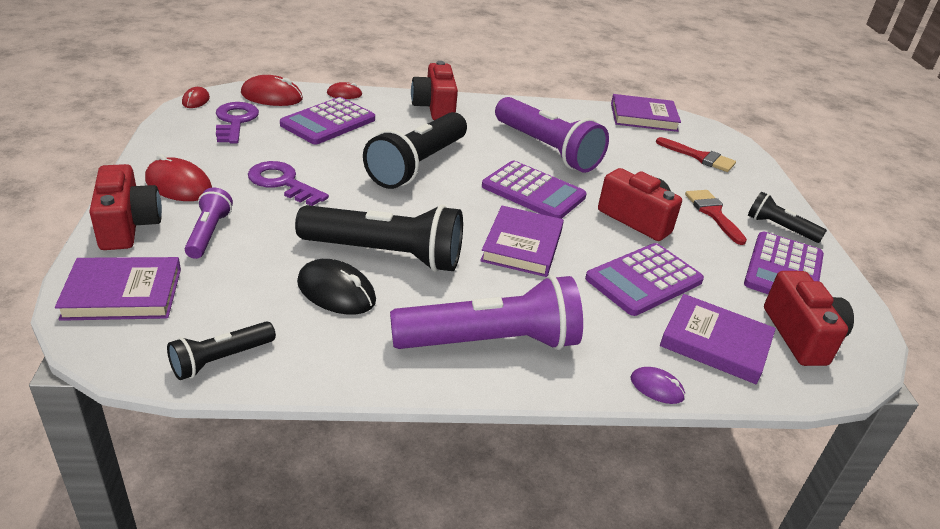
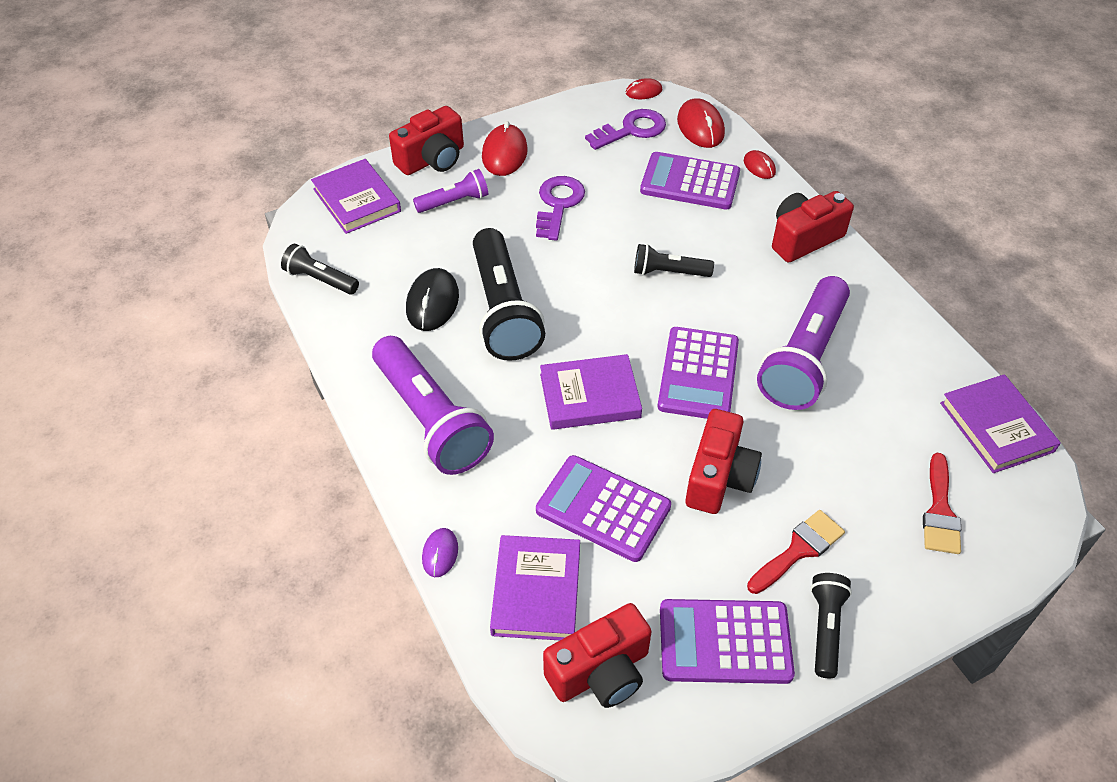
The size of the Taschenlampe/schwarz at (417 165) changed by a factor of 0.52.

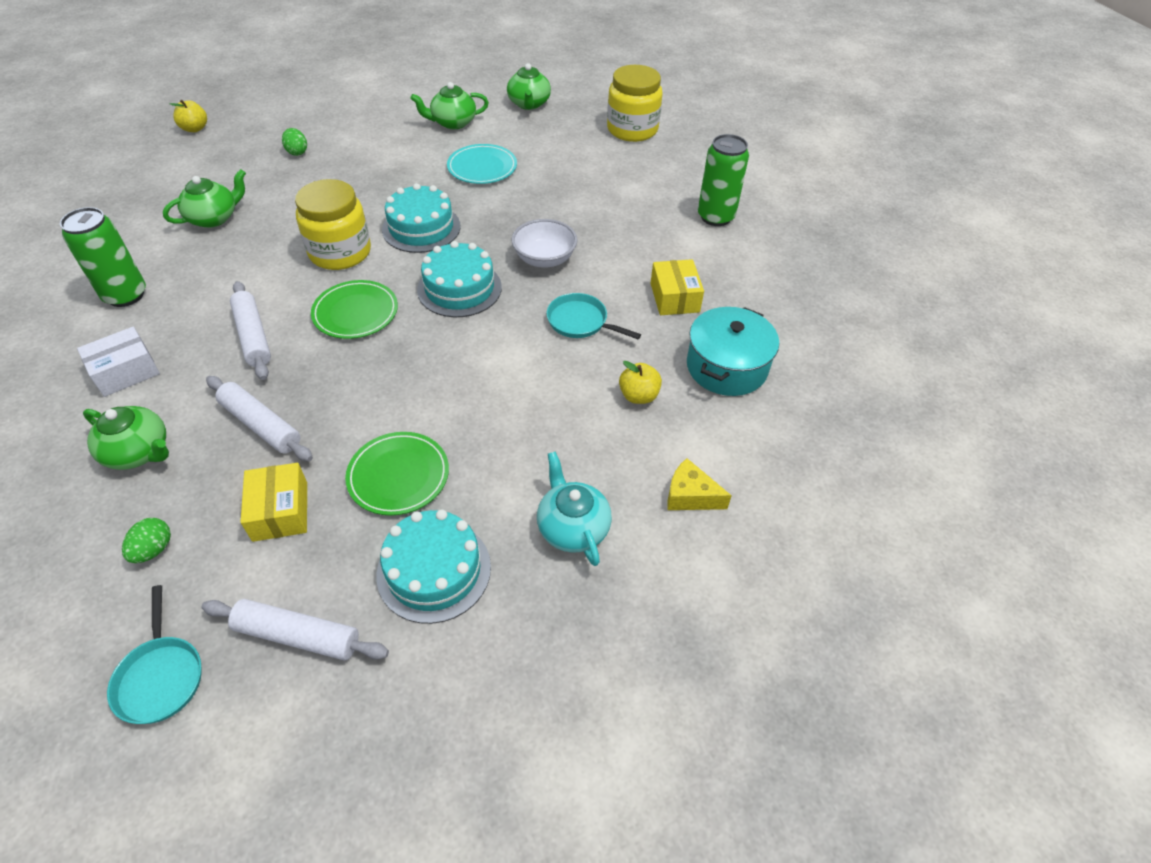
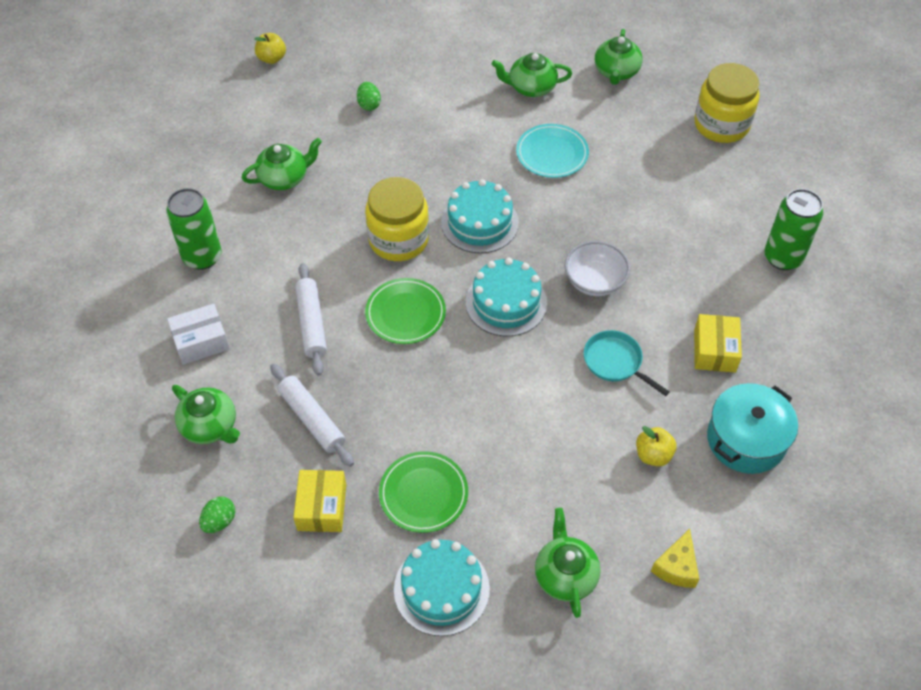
The second view lost the Pfanne/türkis at (160 676). The second view lost the Nudelholz/weiß at (297 636). What was the Teekanne/türkis at (572 527) turned into the Teekanne/grün at (565 575). The Käse/gelb at (690 496) ended up facing another way, 105 degrees counterclockwise from before.

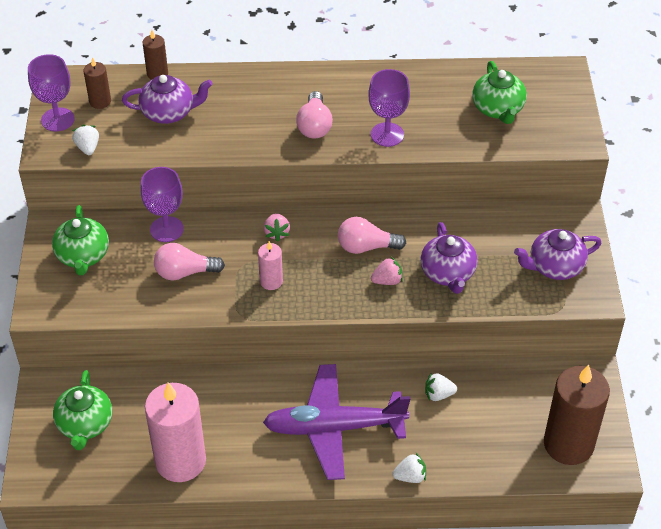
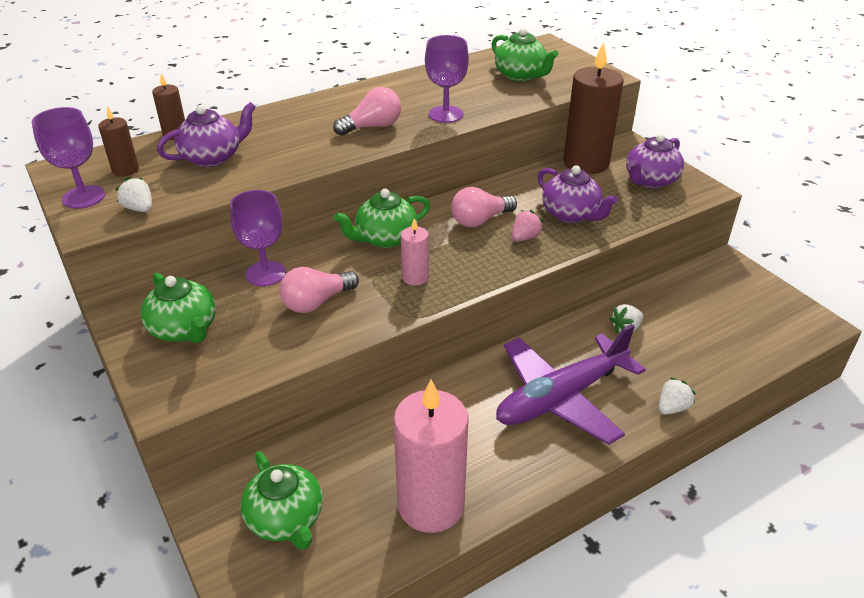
Where the Erdbeere/rosa stood at (277 233), the Teekanne/grün came to stand at (385 238). The Glühbirne/rosa at (314 126) ended up facing another way, 90 degrees counterclockwise from before. The Kerze/braun ended up elsewhere, having gone from (568 444) to (586 163).

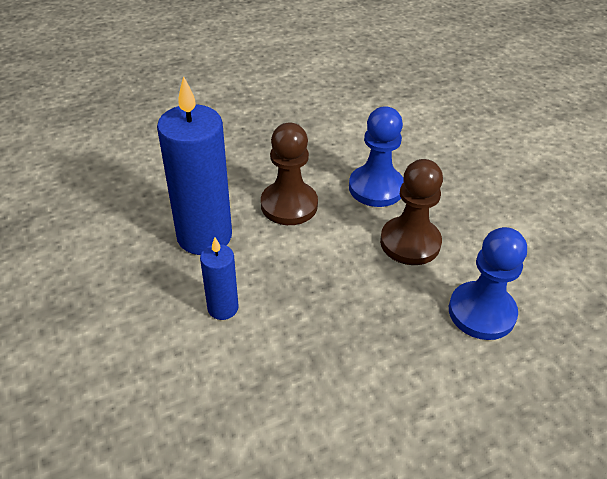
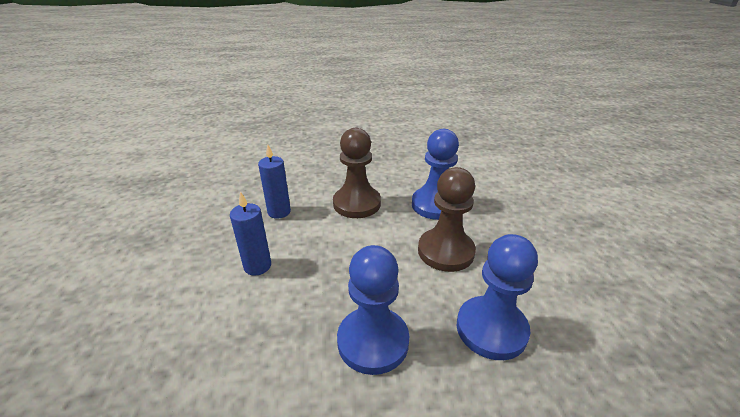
The size of the Kerze/blau at (204 236) changed by a factor of 0.51. The second view gained the Bauer/blau at (373 341).

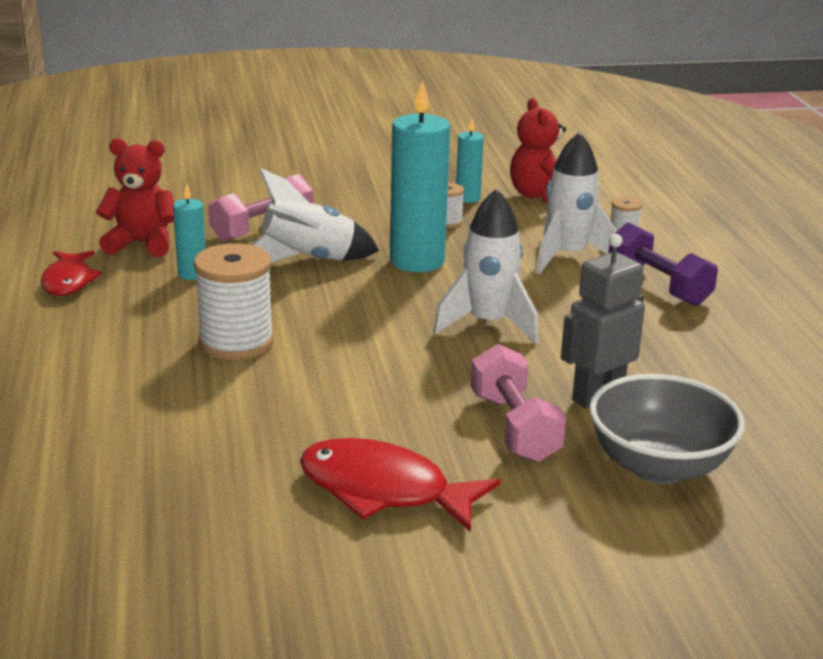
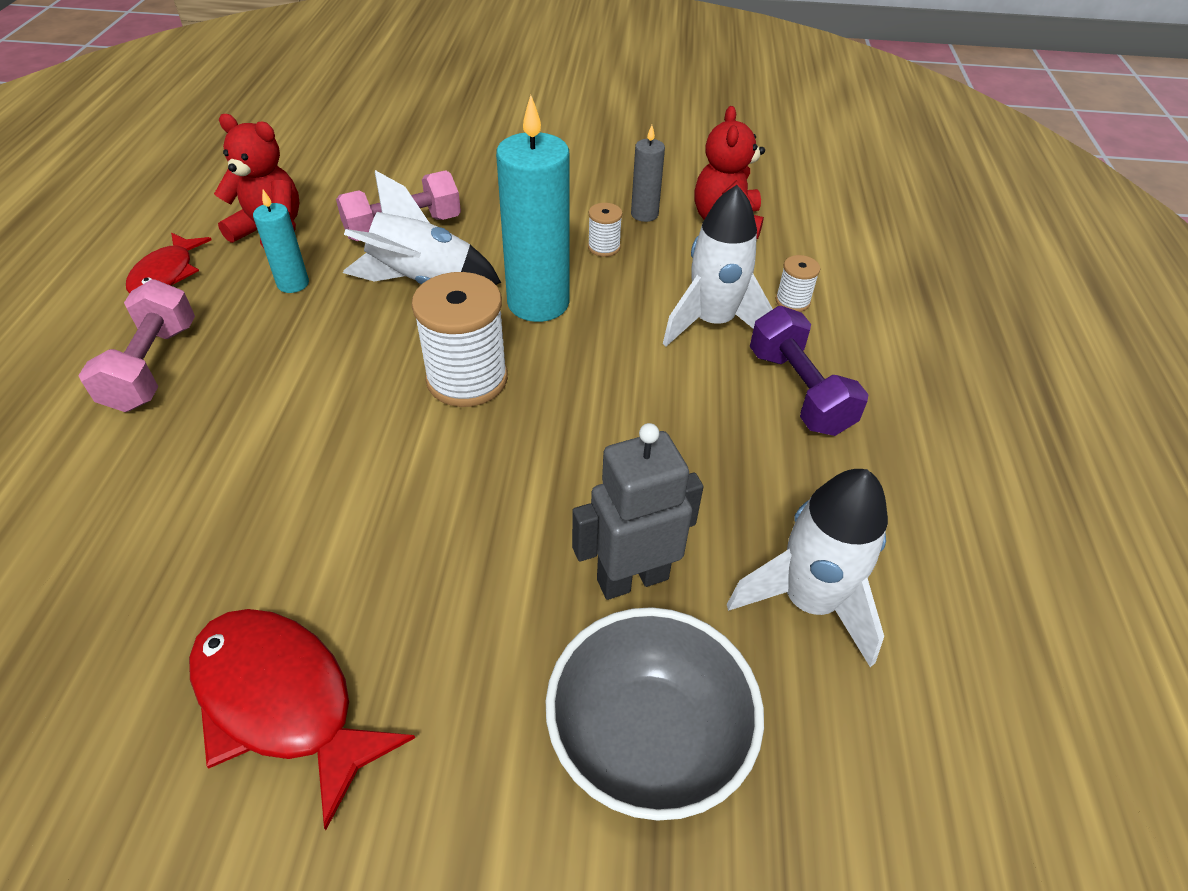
The Garnrolle/weiß ended up elsewhere, having gone from (236 342) to (467 379). The Rakete/weiß ended up elsewhere, having gone from (488 324) to (809 601). What was the Kerze/türkis at (467 198) turned into the Kerze/grau at (644 214). The Hantel/rosa ended up elsewhere, having gone from (514 427) to (153 367).

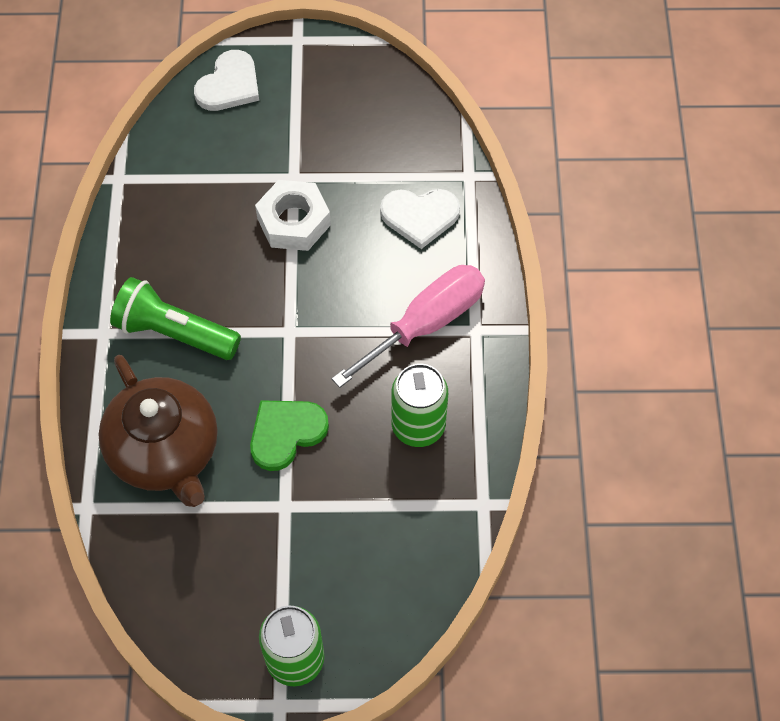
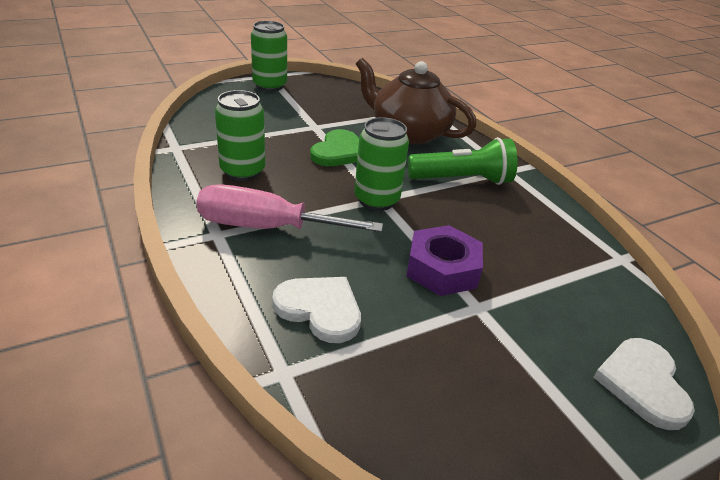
What was the Sechskantmutter/weiß at (294 221) turned into the Sechskantmutter/lila at (442 269). The Schraubenzieher/rosa at (426 324) ended up facing another way, 75 degrees clockwise from before. The Herz/weiß at (420 216) ended up facing another way, 60 degrees clockwise from before. The second view gained the Dose/grün at (376 200).

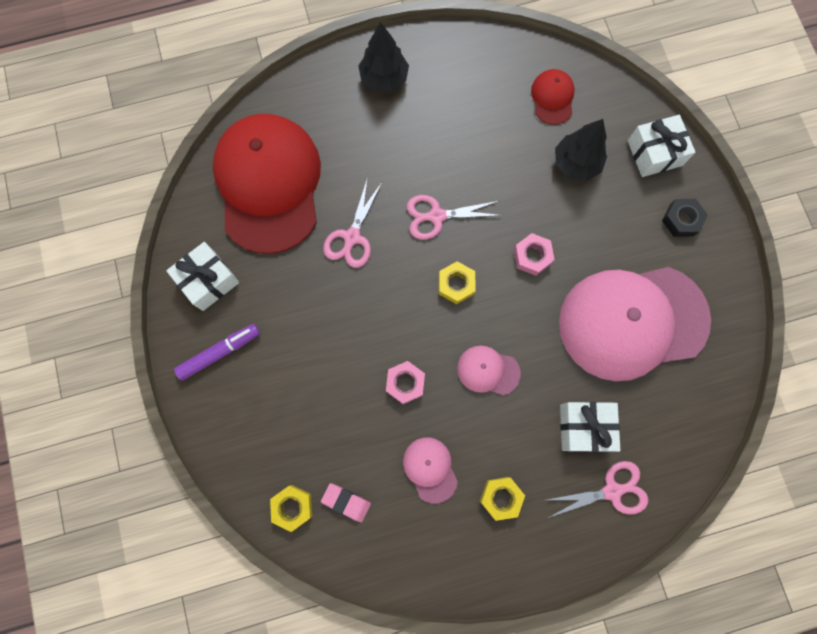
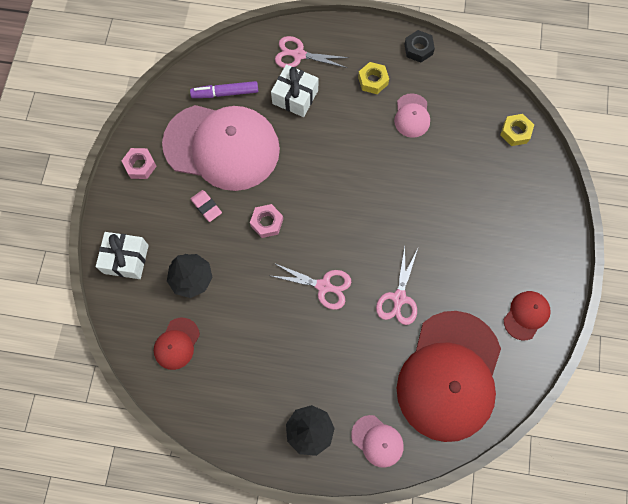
Where the Geschenk/weiß stood at (208 280), the Kappe/rot came to stand at (526 315). The Filzstift/lila ended up elsewhere, having gone from (220 352) to (225 93). The Radiergummi/rosa ended up elsewhere, having gone from (346 502) to (206 207). The Schere/rosa at (352 238) ended up facing another way, 150 degrees clockwise from before. The Sechskantmutter/rosa ended up elsewhere, having gone from (405 383) to (140 165). The second view lost the Sechskantmutter/gelb at (456 284). The Kappe/rosa ended up elsewhere, having gone from (488 370) to (377 441). The Sechskantmutter/schwarz ended up elsewhere, having gone from (681 220) to (418 49).

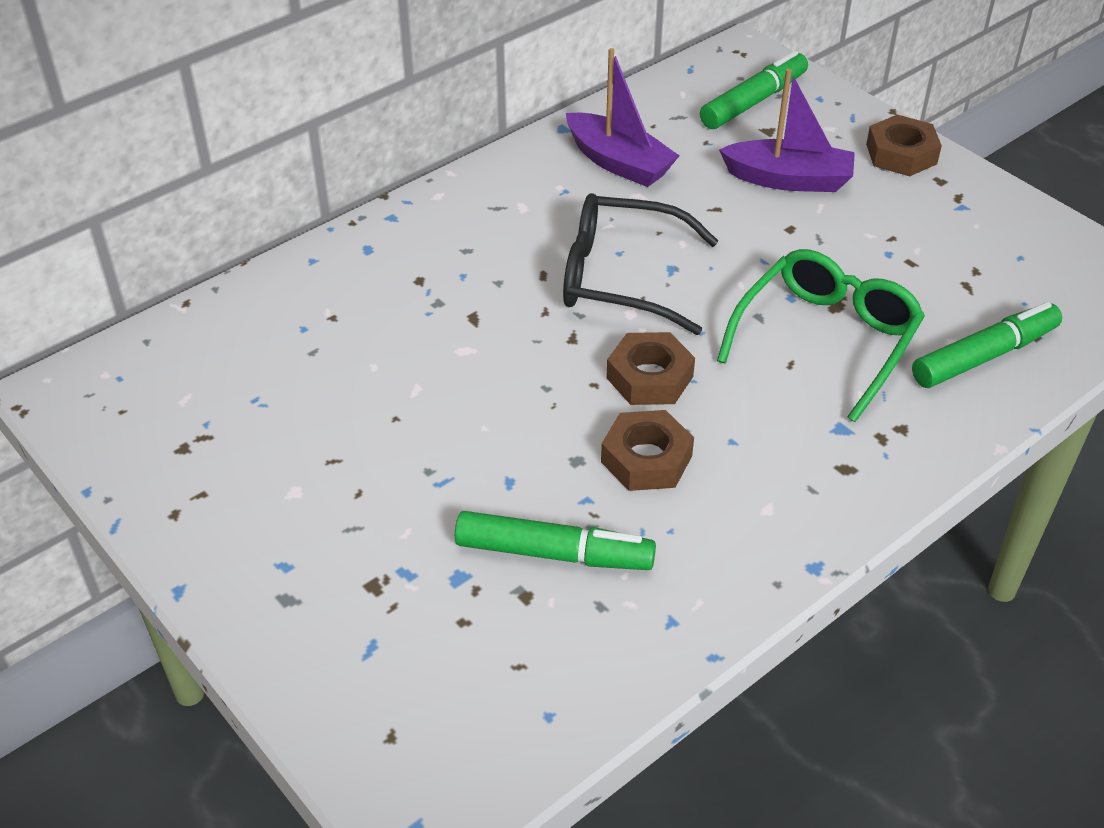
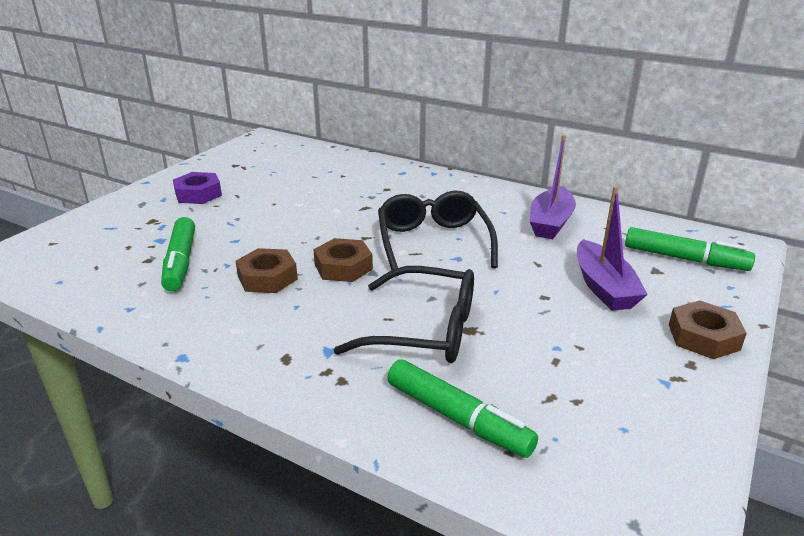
What was the Brille/grün at (826 339) turned into the Brille/schwarz at (425 330). The second view gained the Sechskantmutter/lila at (198 194).

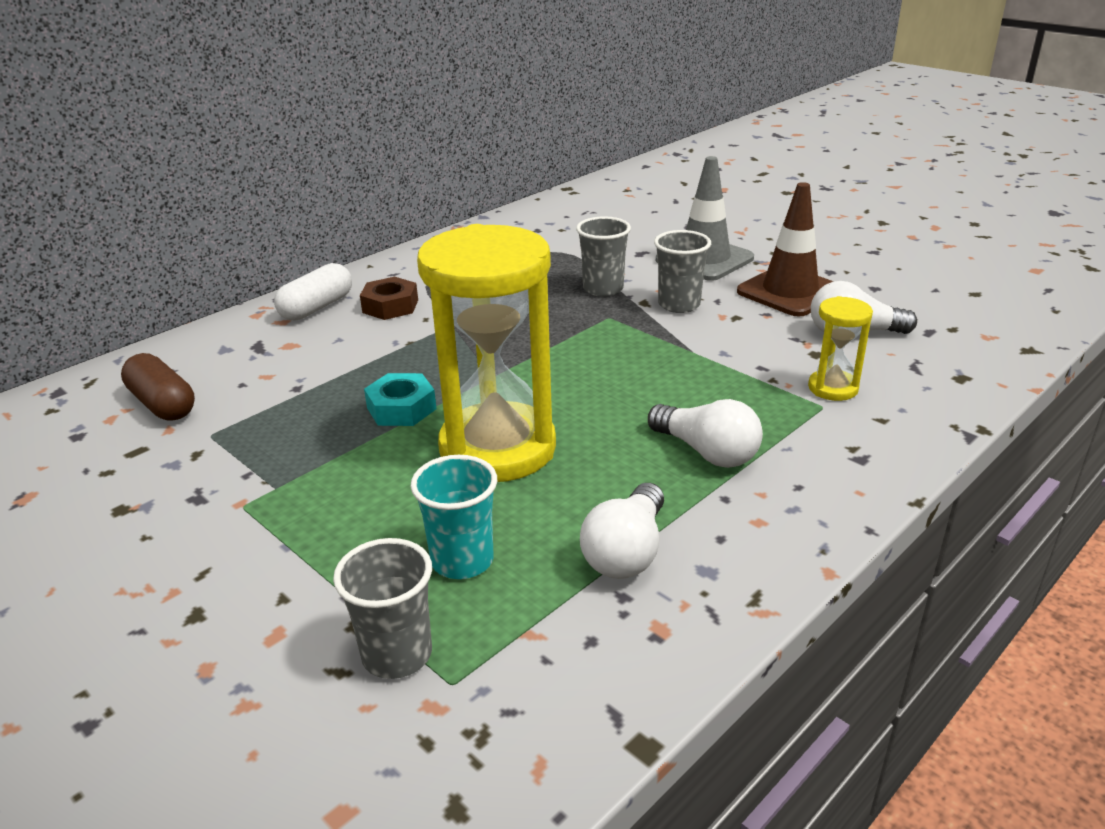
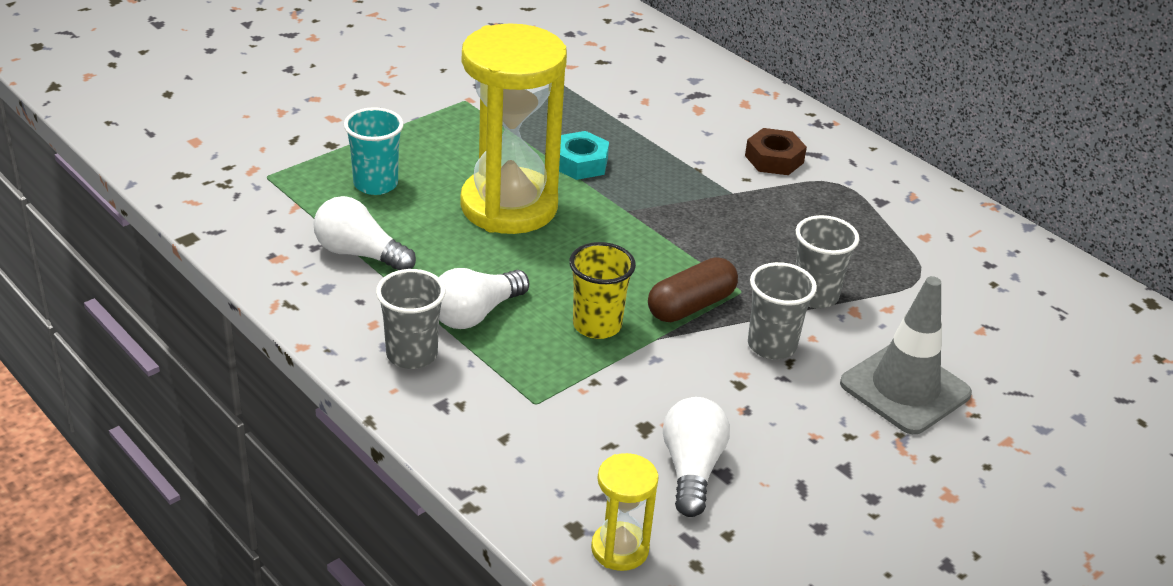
The Kapsel/braun ended up elsewhere, having gone from (163 404) to (691 306). The second view lost the Kapsel/weiß at (317 307). The Becher/grau ended up elsewhere, having gone from (397 655) to (412 354). The second view lost the Leitkegel/braun at (790 292). The Sanduhr/gelb ended up elsewhere, having gone from (833 388) to (620 549). The second view gained the Becher/gelb at (597 325).

